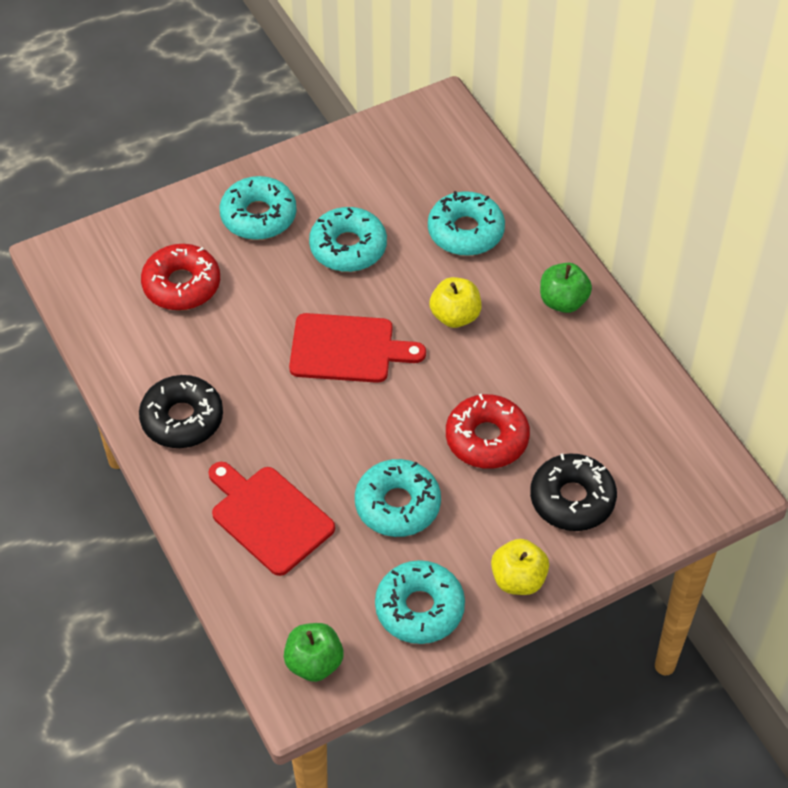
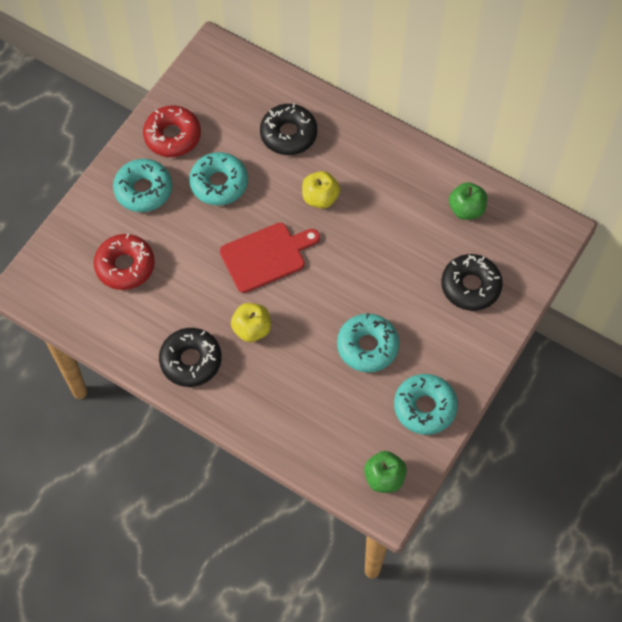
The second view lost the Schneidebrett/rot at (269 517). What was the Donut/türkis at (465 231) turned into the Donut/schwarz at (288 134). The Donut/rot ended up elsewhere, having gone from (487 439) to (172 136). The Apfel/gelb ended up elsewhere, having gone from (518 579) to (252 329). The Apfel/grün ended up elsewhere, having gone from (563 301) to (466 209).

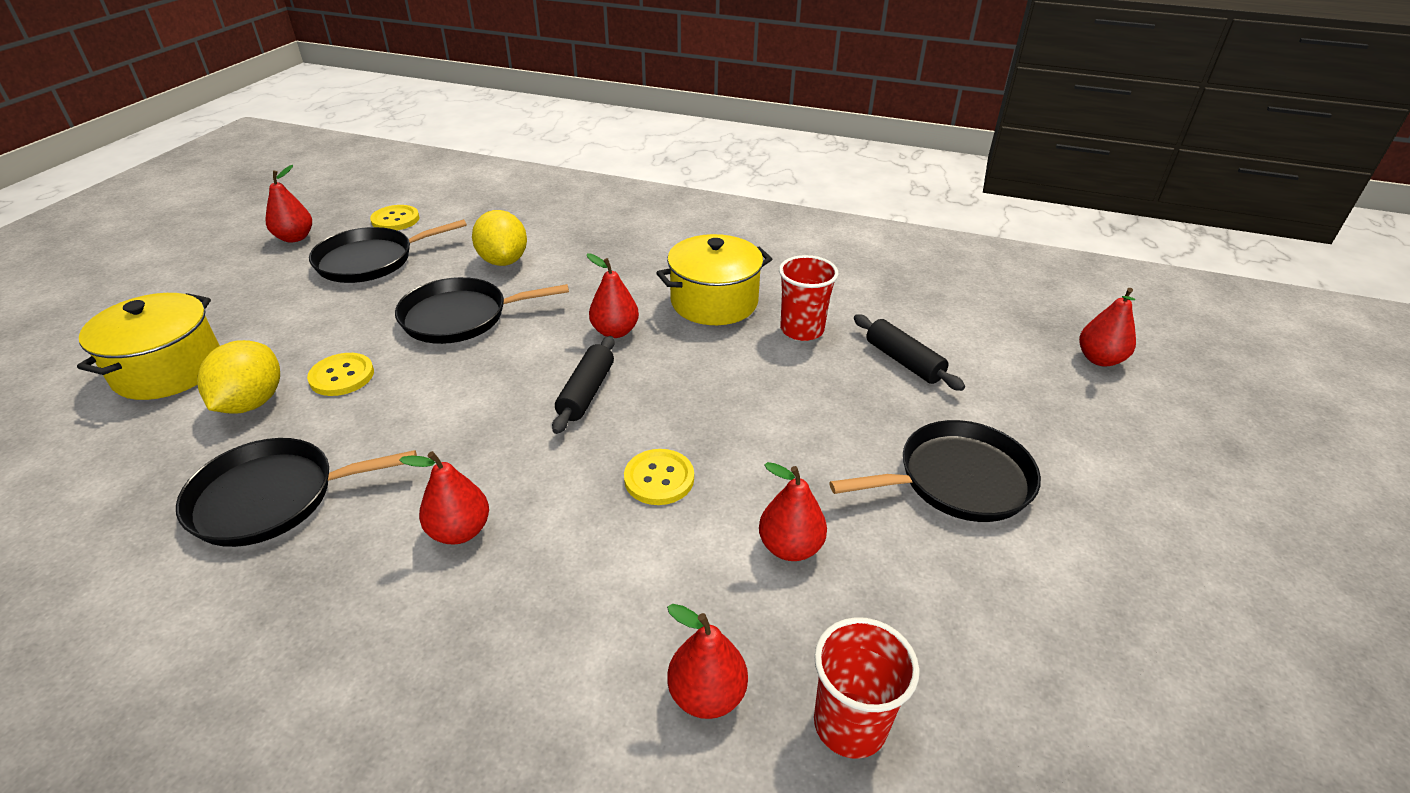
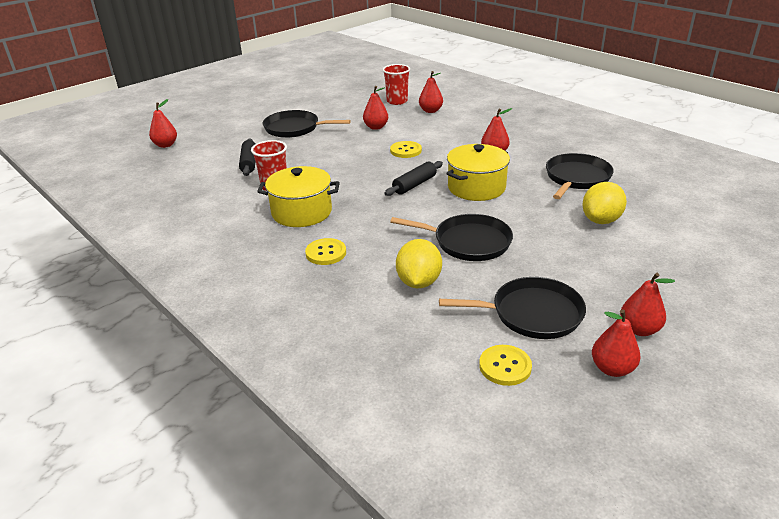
The Kochtopf/gelb ended up elsewhere, having gone from (168 370) to (476 187). The Pfanne/schwarz at (272 498) ended up facing another way, 75 degrees counterclockwise from before. The Knopf/gelb ended up elsewhere, having gone from (342 376) to (326 253). The Birne/rot ended up elsewhere, having gone from (615 331) to (639 329).

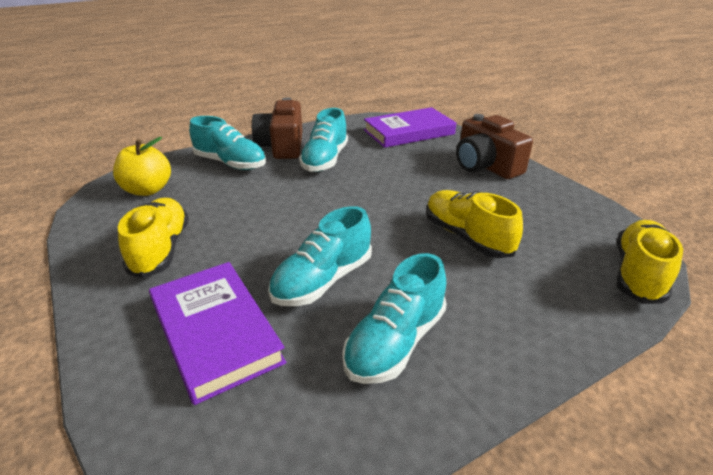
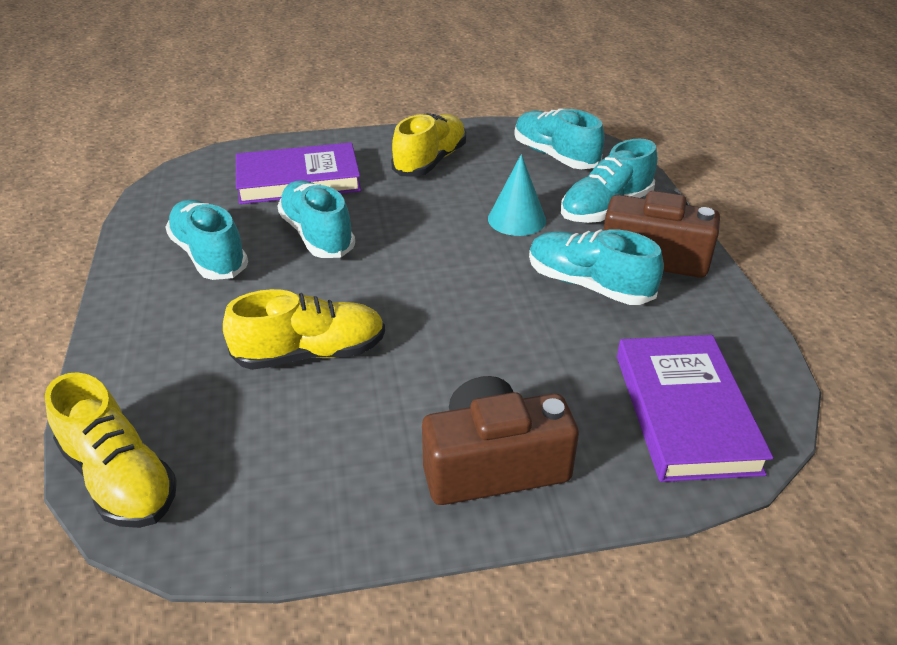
Where the Apfel/gelb stood at (147 190), the Schuh/türkis came to stand at (555 156). The Schuh/gelb at (161 249) ended up facing another way, 75 degrees counterclockwise from before. The second view gained the Kegel/türkis at (517 219).

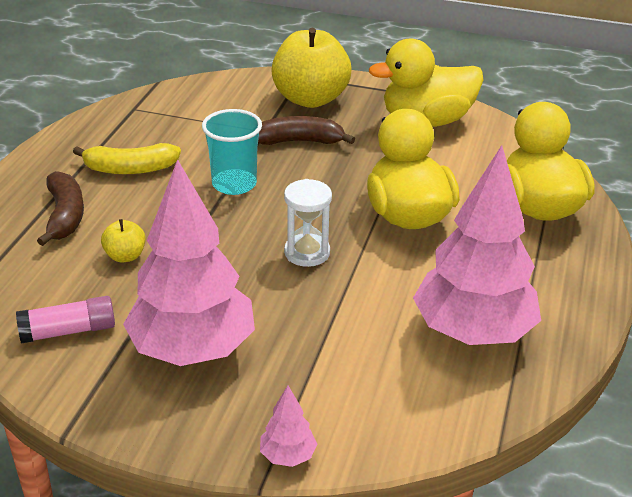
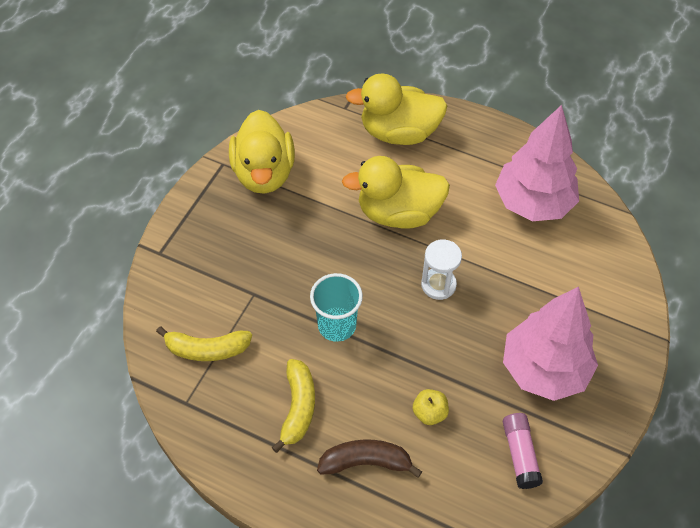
The second view lost the Banane/braun at (300 141). The second view lost the Baum/rosa at (288 456). The second view lost the Apfel/gelb at (310 99). The second view gained the Banane/gelb at (207 349).

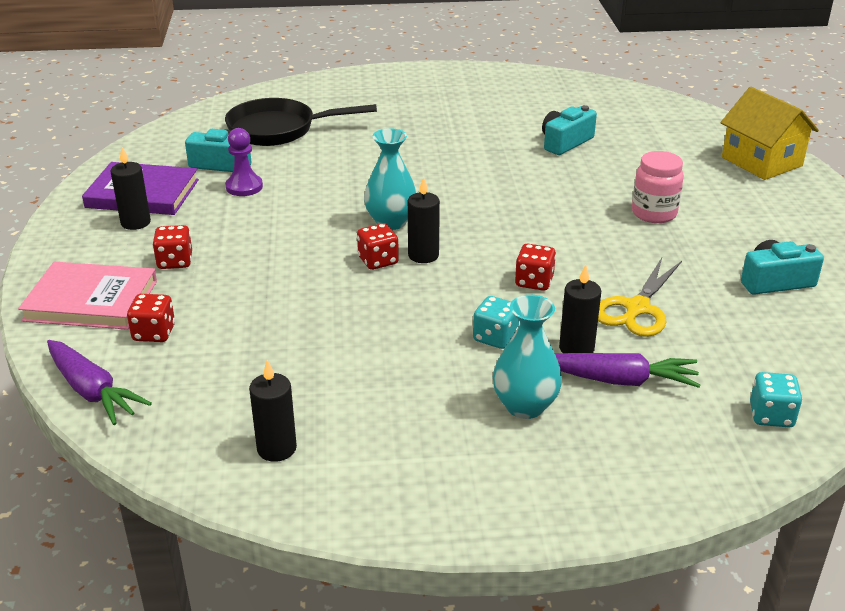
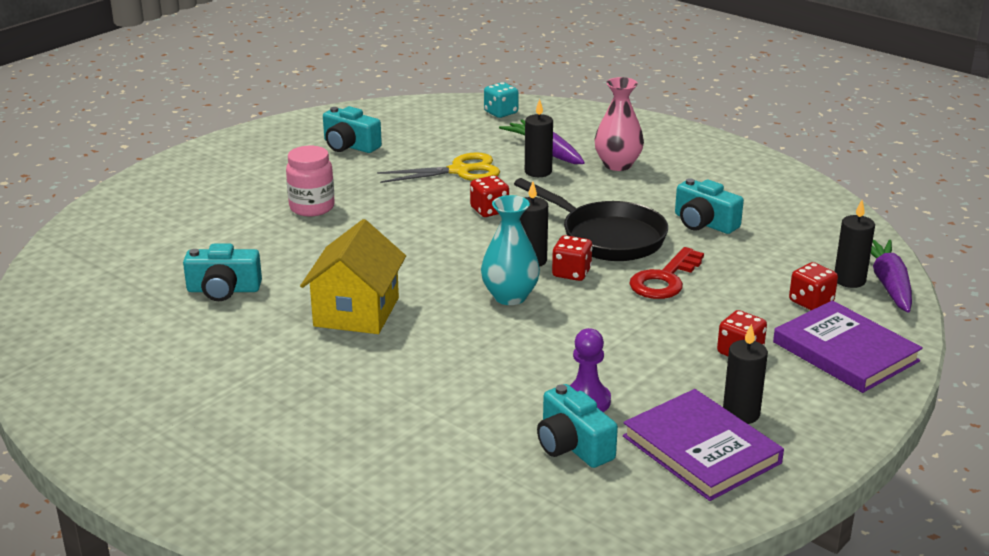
What was the Buch/rosa at (91 301) turned into the Buch/lila at (845 351). The Pfanne/schwarz ended up elsewhere, having gone from (279 130) to (607 237). The Kerze/schwarz ended up elsewhere, having gone from (276 448) to (849 280). The second view lost the Spielwürfel/türkis at (495 337). What was the Vase/türkis at (525 406) turned into the Vase/rosa at (617 165). The Haus/gelb ended up elsewhere, having gone from (761 161) to (356 312). The second view gained the Schlüssel/rot at (664 279). The second view gained the Kamera/türkis at (704 223).

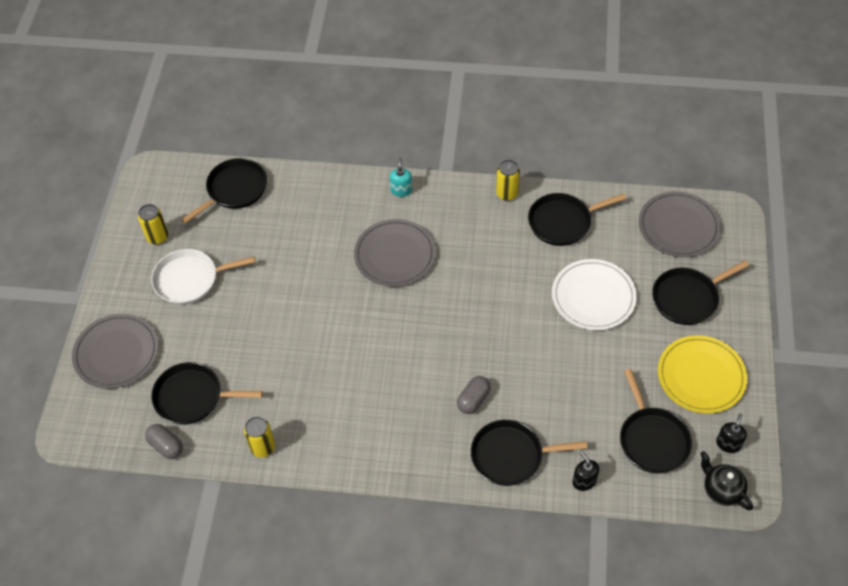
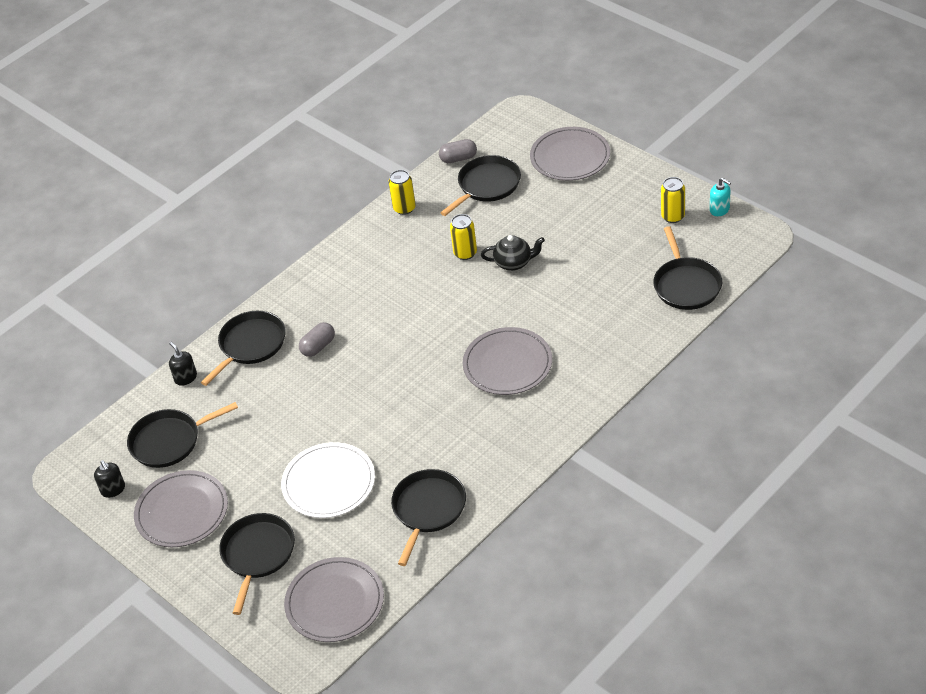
The second view lost the Pfanne/weiß at (190 279). The Seifenspender/türkis ended up elsewhere, having gone from (401 190) to (719 209). The Kapsel/grau at (473 400) ended up facing another way, 60 degrees clockwise from before. The Dose/gelb ended up elsewhere, having gone from (507 193) to (465 253). The Seifenspender/schwarz at (584 481) ended up facing another way, 135 degrees counterclockwise from before. The Pfanne/schwarz at (652 439) ended up facing another way, 45 degrees counterclockwise from before. What was the Teller/gelb at (701 376) turned into the Teller/grau at (182 511). The Teekanne/schwarz ended up elsewhere, having gone from (721 490) to (514 263).

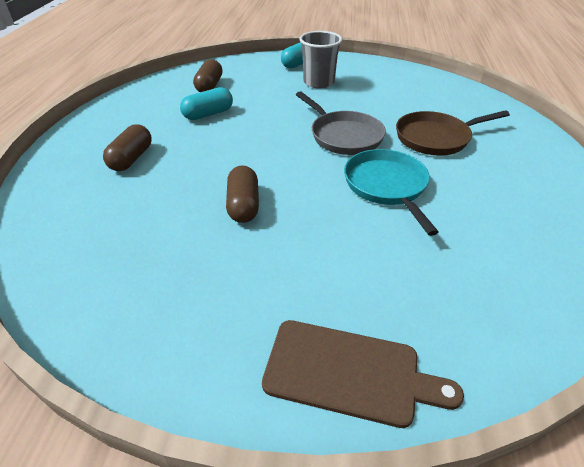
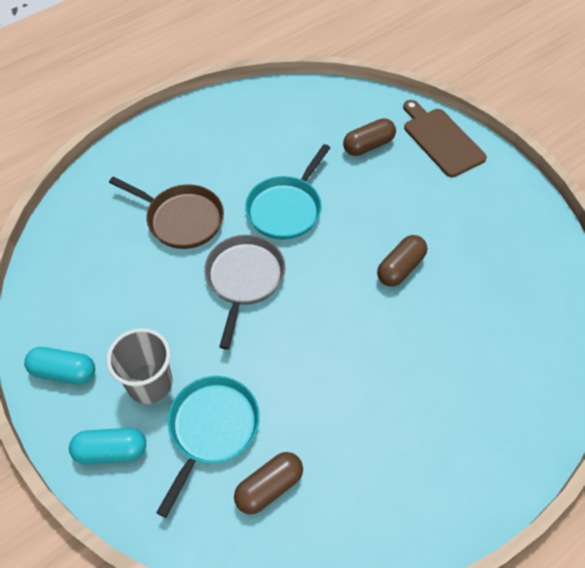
The Kapsel/braun ended up elsewhere, having gone from (131 158) to (368 145). The Kapsel/türkis ended up elsewhere, having gone from (208 114) to (64 372). The second view gained the Pfanne/türkis at (211 429).

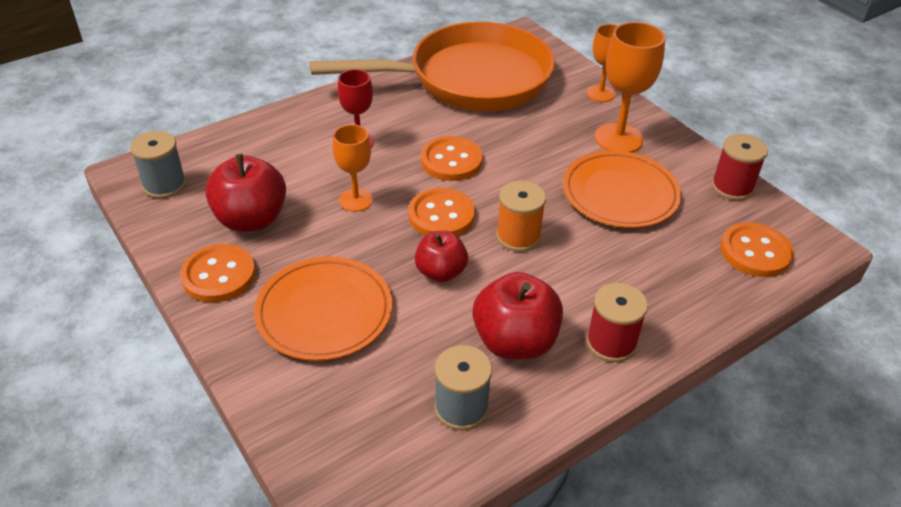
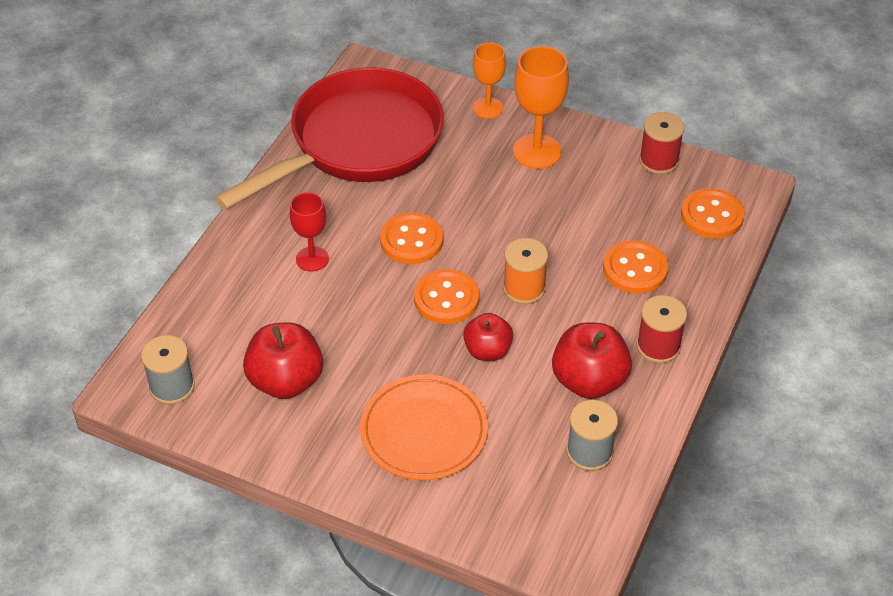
The Knopf/orange ended up elsewhere, having gone from (219 275) to (635 269). What was the Pfanne/orange at (470 80) turned into the Pfanne/rot at (358 143). The second view lost the Kelch/orange at (356 200). The second view lost the Teller/orange at (620 193).

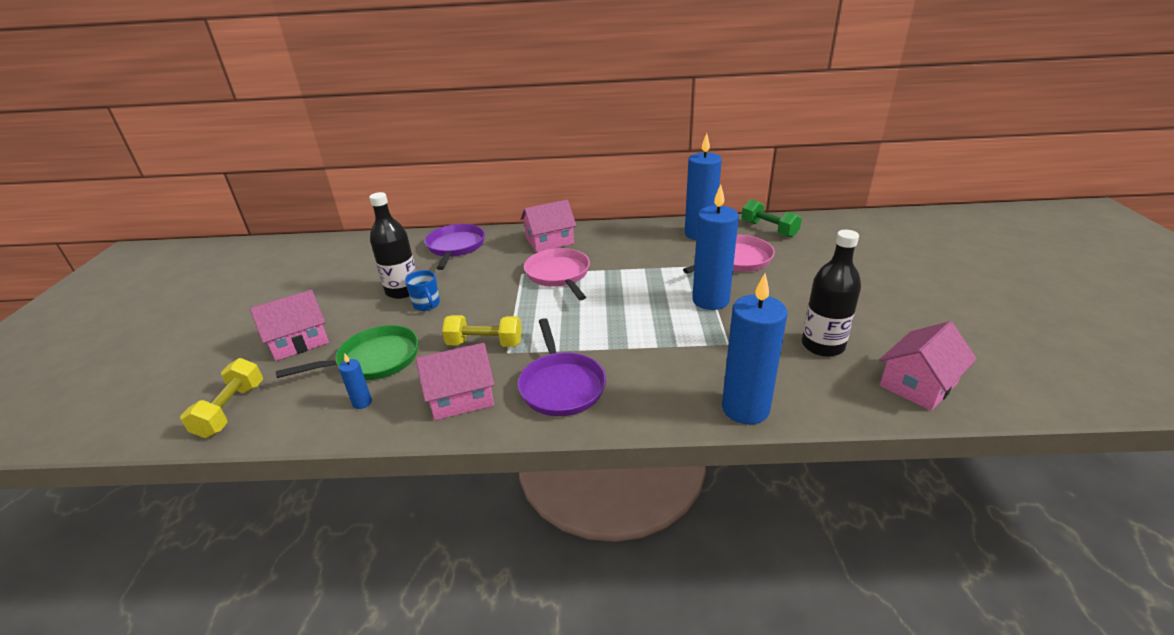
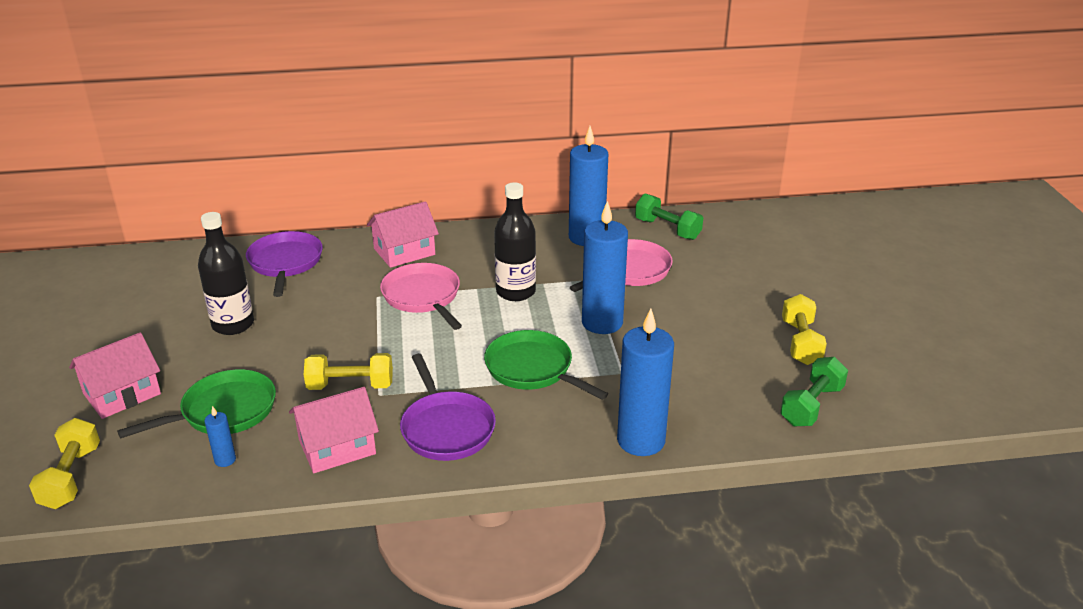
The second view lost the Tasse/blau at (426 305). The Flasche/schwarz ended up elsewhere, having gone from (822 345) to (515 292). Where the Haus/rosa stood at (918 384), the Hantel/grün came to stand at (811 405). The second view gained the Pfanne/grün at (533 369). The second view gained the Hantel/gelb at (800 343).

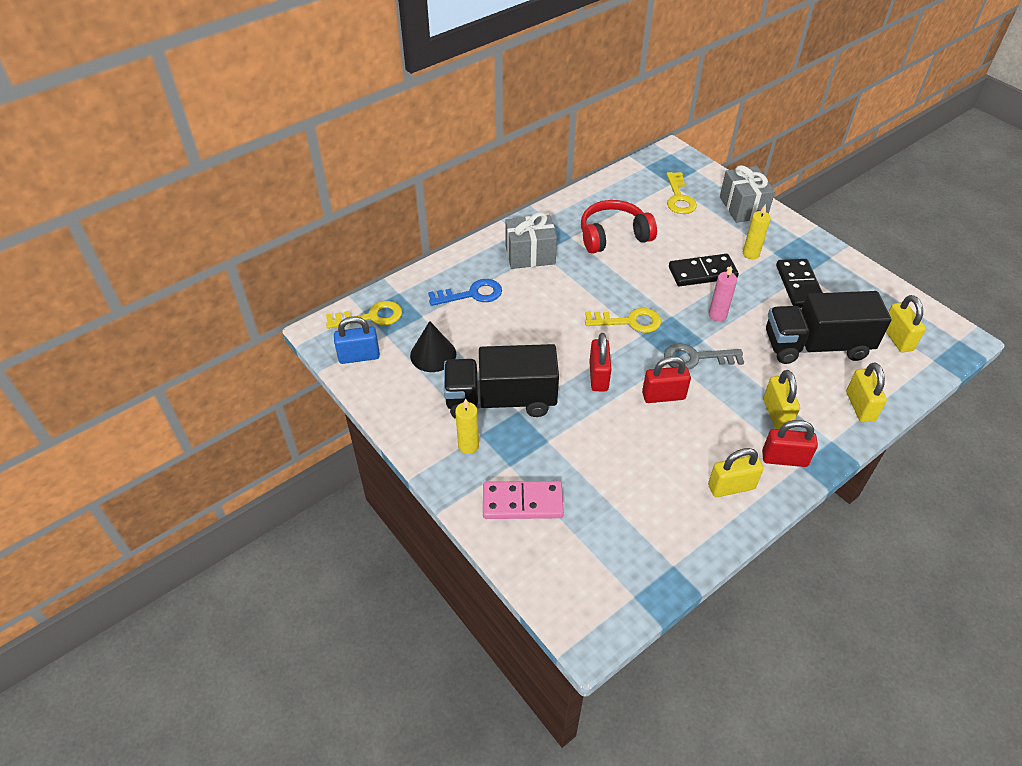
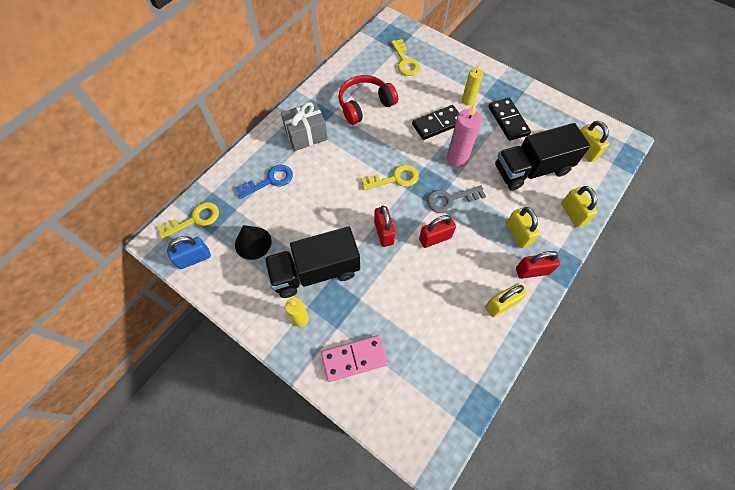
The size of the Kerze/rosa at (717 315) changed by a factor of 1.56. The second view lost the Geschenk/grau at (743 207).

